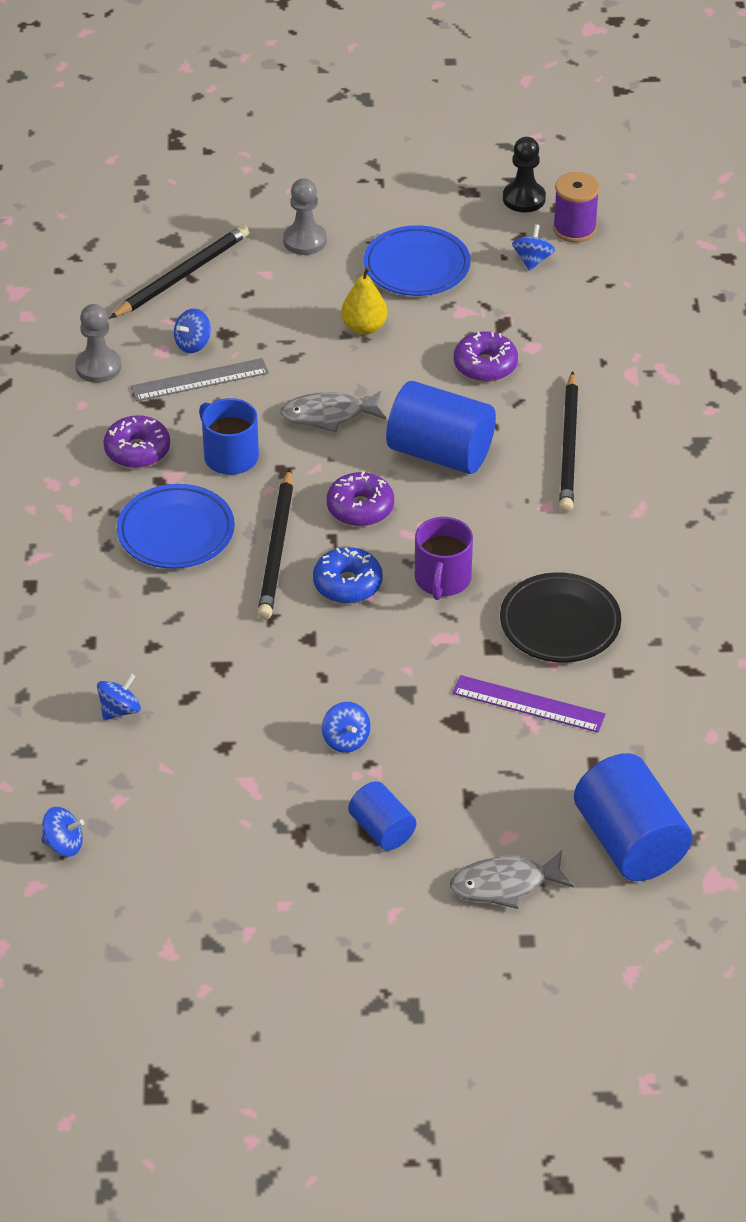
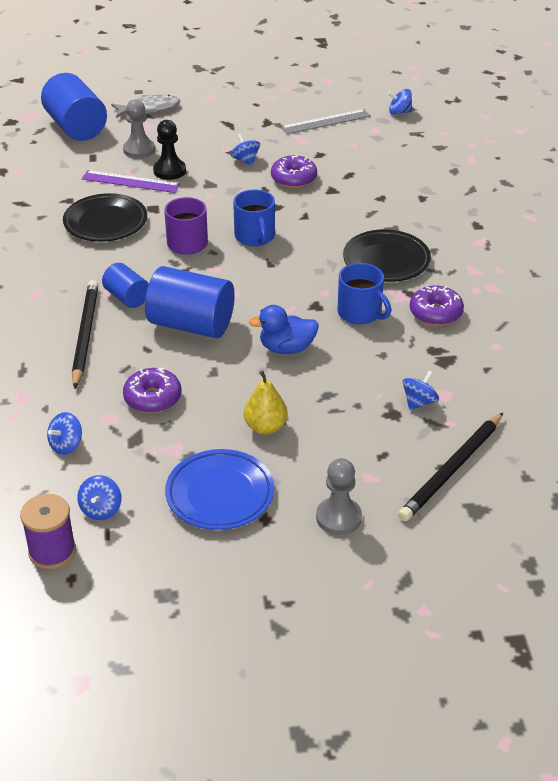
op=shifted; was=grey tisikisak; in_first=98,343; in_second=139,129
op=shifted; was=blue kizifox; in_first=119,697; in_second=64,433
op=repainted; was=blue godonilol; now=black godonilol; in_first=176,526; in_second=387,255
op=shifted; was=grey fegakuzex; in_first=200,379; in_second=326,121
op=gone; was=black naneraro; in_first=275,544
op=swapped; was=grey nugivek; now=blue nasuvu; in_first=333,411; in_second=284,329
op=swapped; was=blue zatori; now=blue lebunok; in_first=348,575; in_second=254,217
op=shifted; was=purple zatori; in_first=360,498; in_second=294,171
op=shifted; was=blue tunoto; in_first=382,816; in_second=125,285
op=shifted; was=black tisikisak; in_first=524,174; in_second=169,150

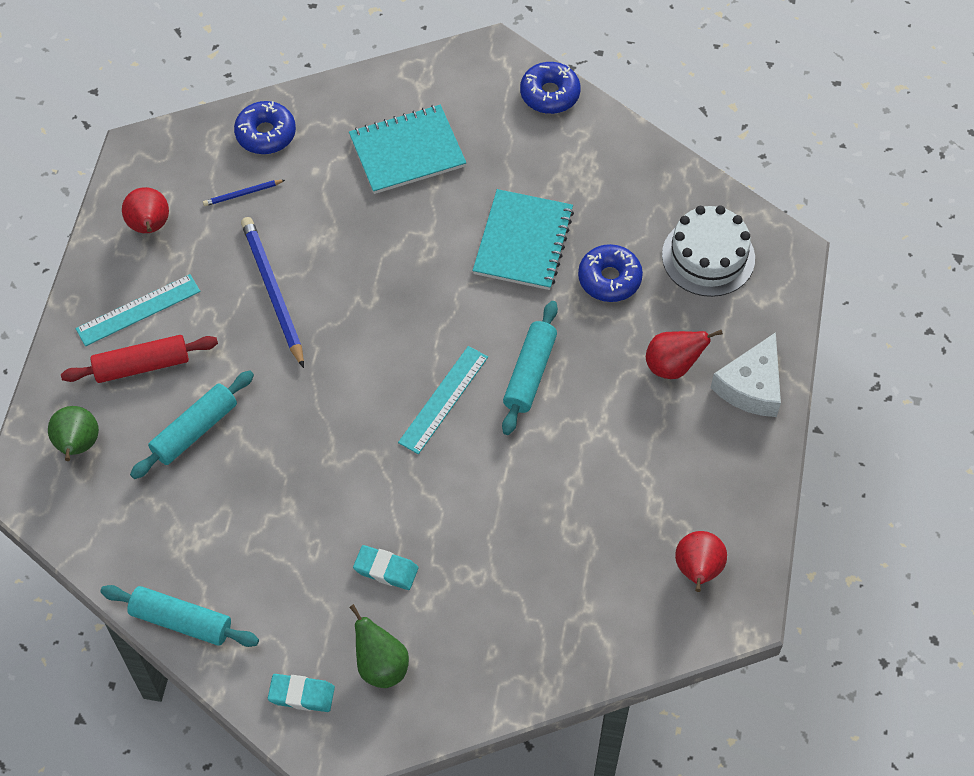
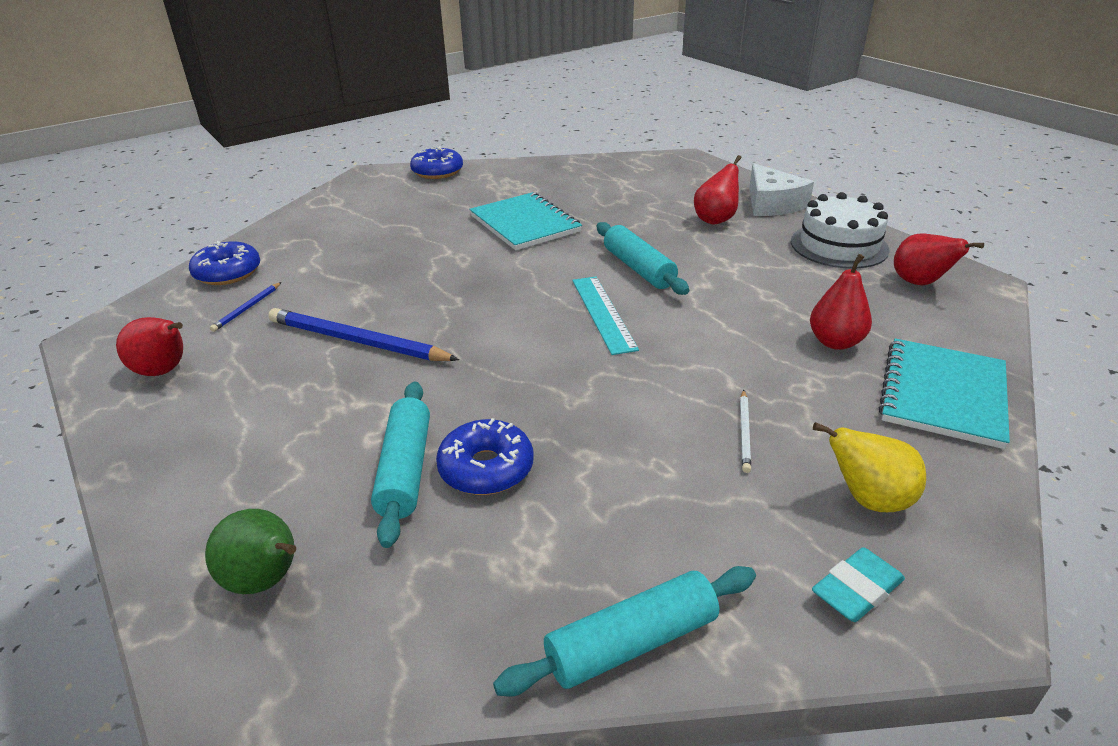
op=gone; was=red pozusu; in_first=139,359
op=gone; was=turquoise fegakuzex; in_first=138,310
op=shifted; was=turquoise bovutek; in_first=407,149; in_second=944,393
op=repainted; was=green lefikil; now=yellow lefikil; in_first=379,646; in_second=869,467
op=swapped; was=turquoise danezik; now=white naneraro; in_first=385,567; in_second=745,431
op=shifted; was=blue zatori; in_first=610,273; in_second=485,456
op=shifted; was=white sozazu; in_first=708,251; in_second=840,230
op=new; now=red lefikil; in_second=841,302

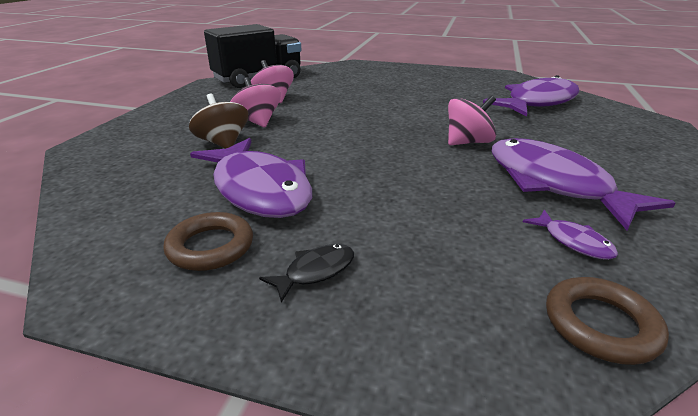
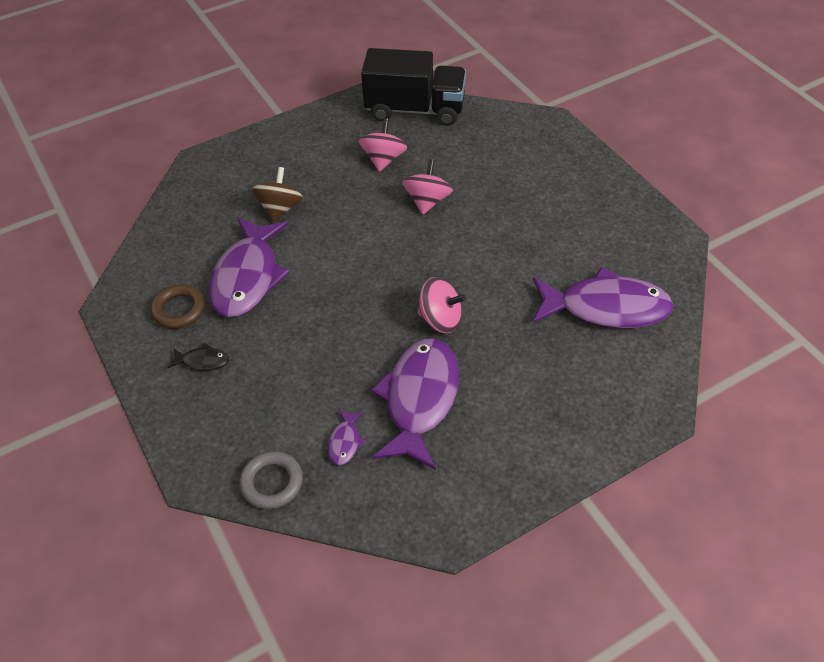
op=shifted; was=pink kizifox; in_first=255,102; in_second=427,186
op=repainted; was=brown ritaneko; now=grey ritaneko; in_first=607,321; in_second=271,480

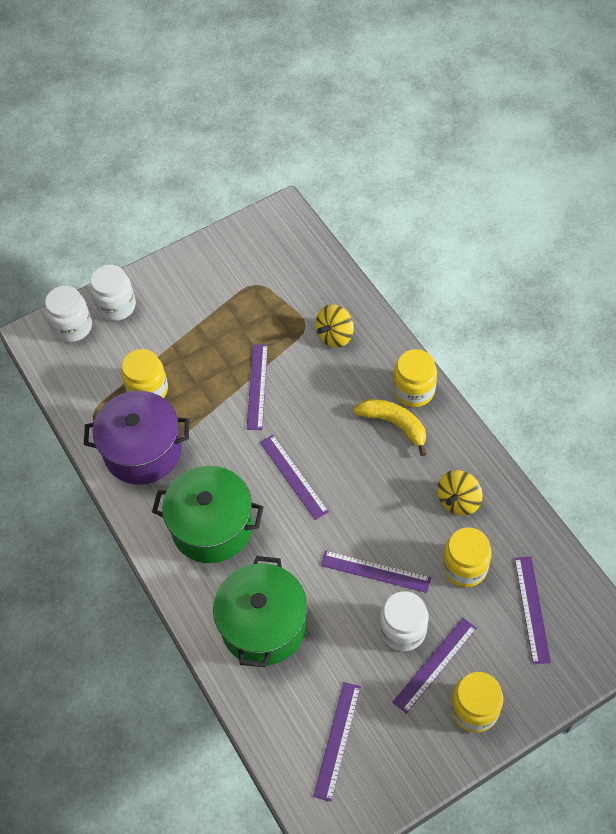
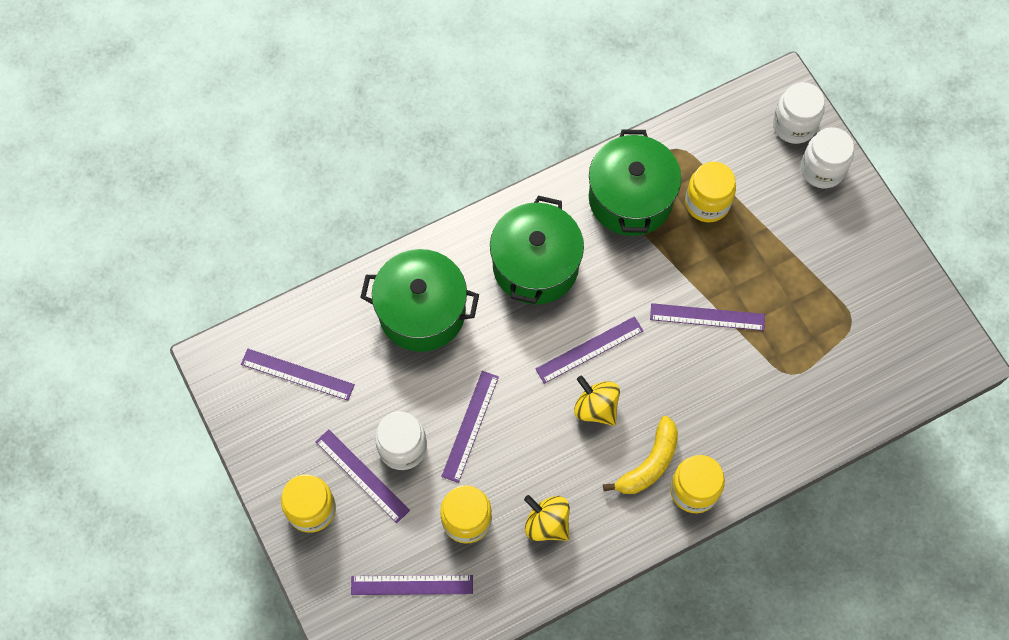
op=repainted; was=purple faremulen; now=green faremulen; in_first=136,438; in_second=635,182
op=shifted; was=yellow kizifox; in_first=335,326; in_second=597,401

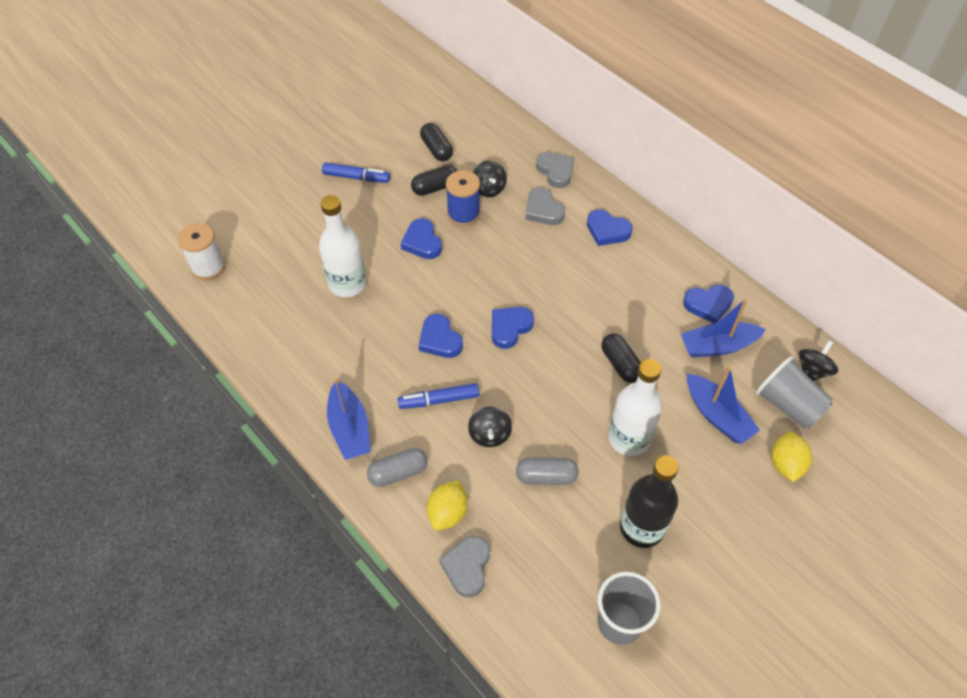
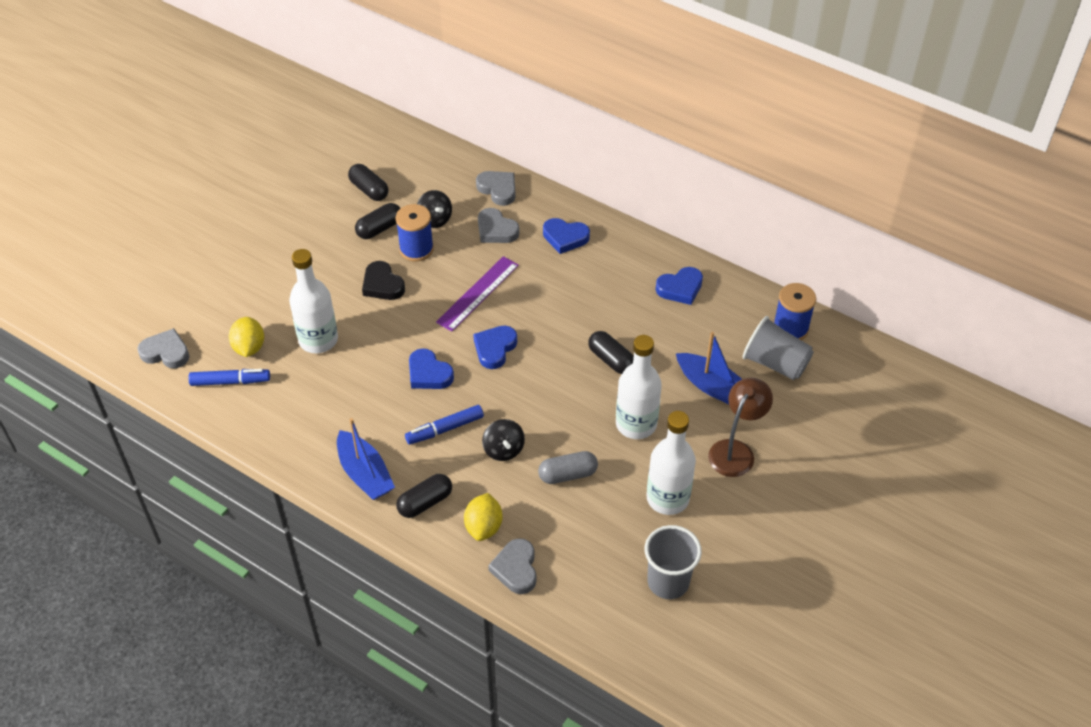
op=swapped; was=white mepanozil; now=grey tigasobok; in_first=202,251; in_second=163,348
op=shifted; was=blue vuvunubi; in_first=356,173; in_second=229,377
op=repainted; was=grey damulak; now=black damulak; in_first=397,467; in_second=424,496
op=repainted; was=blue tigasobok; now=black tigasobok; in_first=421,238; in_second=383,280
op=repainted; was=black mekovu; now=white mekovu; in_first=649,501; in_second=671,463
op=gone; was=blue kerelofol; in_first=723,327
op=shifted; was=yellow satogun; in_first=791,457; in_second=246,337
op=swapped; was=black kizifox; now=blue mepanozil; in_first=818,360; in_second=795,311
op=new; now=purple fegakuzex; in_second=477,294
op=new; now=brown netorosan; in_second=740,427

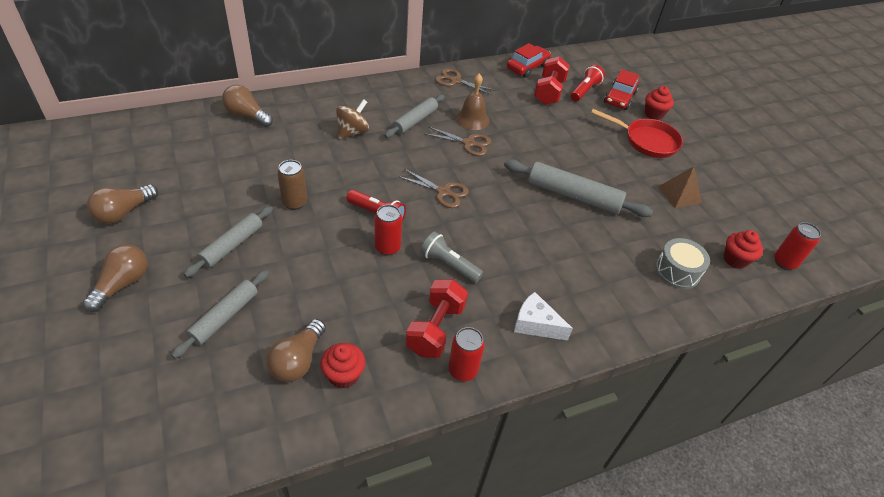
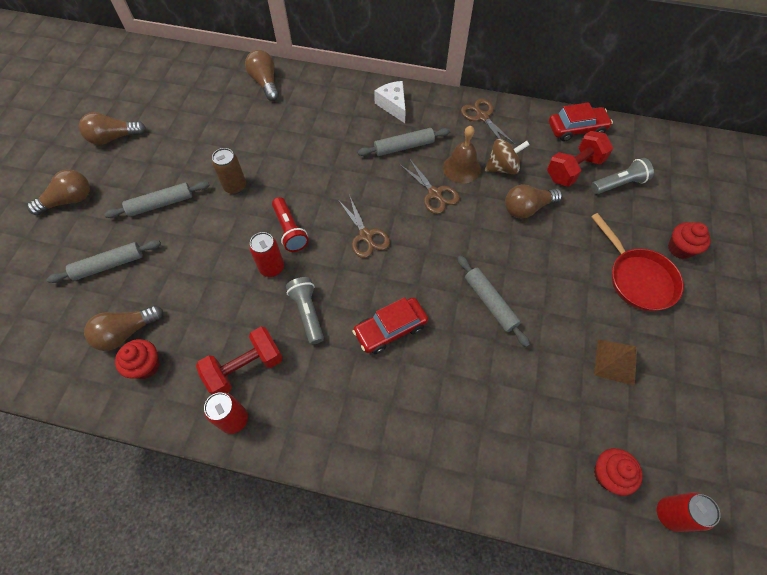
op=shifted; was=brown kizifox; in_first=352,119; in_second=507,156
op=scaled; was=grey pozusu; in_first=578,188; in_second=493,301; ratio=0.66
op=shifted; was=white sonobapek; in_first=543,316; in_second=390,102
op=repainted; was=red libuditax; now=grey libuditax; in_first=588,83; in_second=622,176
op=shifted; was=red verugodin; in_first=621,90; in_second=390,325
op=gone; was=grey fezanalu; in_first=682,263
op=new; now=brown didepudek; in_second=533,201

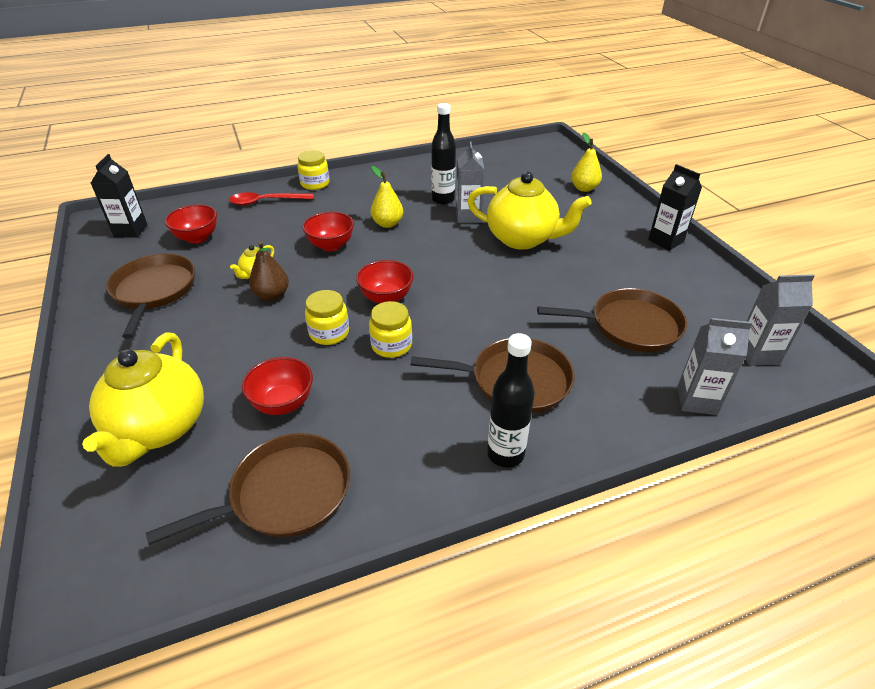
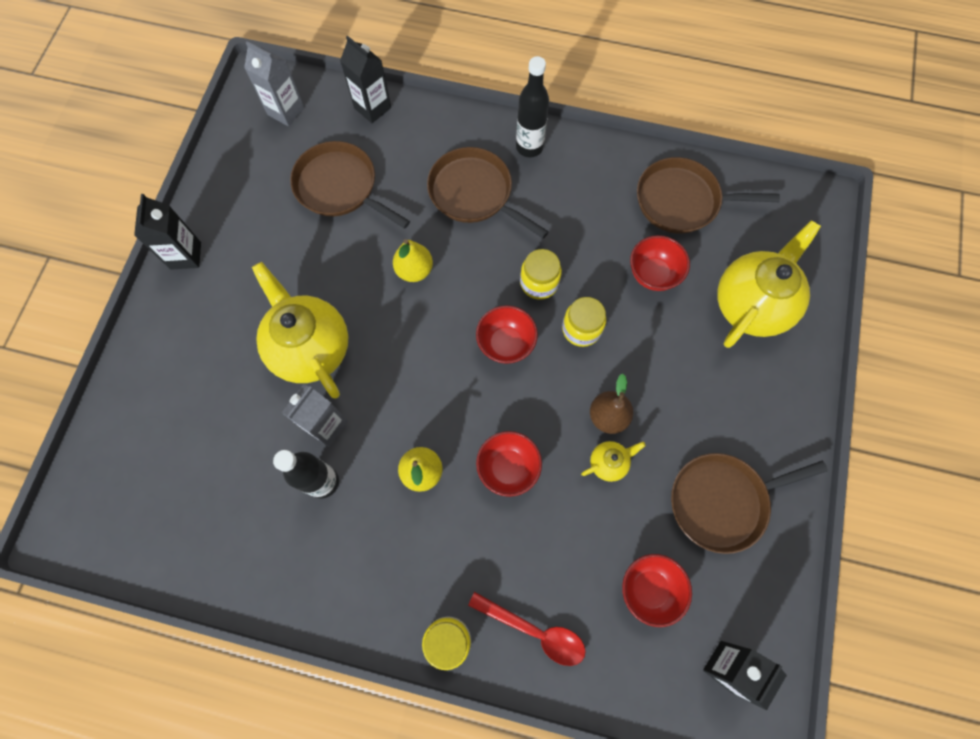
op=rotated; was=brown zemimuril; in_first=150,296; in_second=749,503; clockwise=45
op=shifted; was=yellow lefikil; in_first=586,162; in_second=413,260
op=repainted; was=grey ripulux; now=black ripulux; in_first=714,366; in_second=365,79

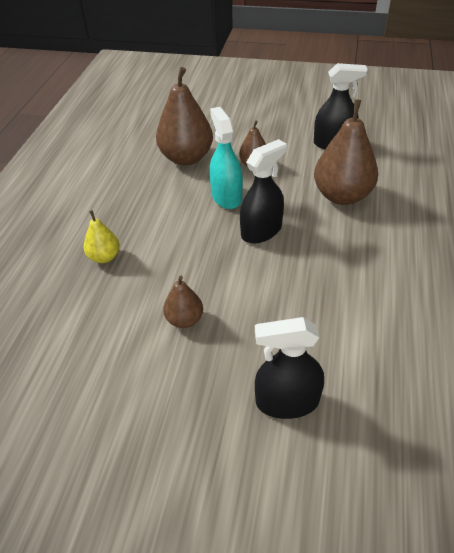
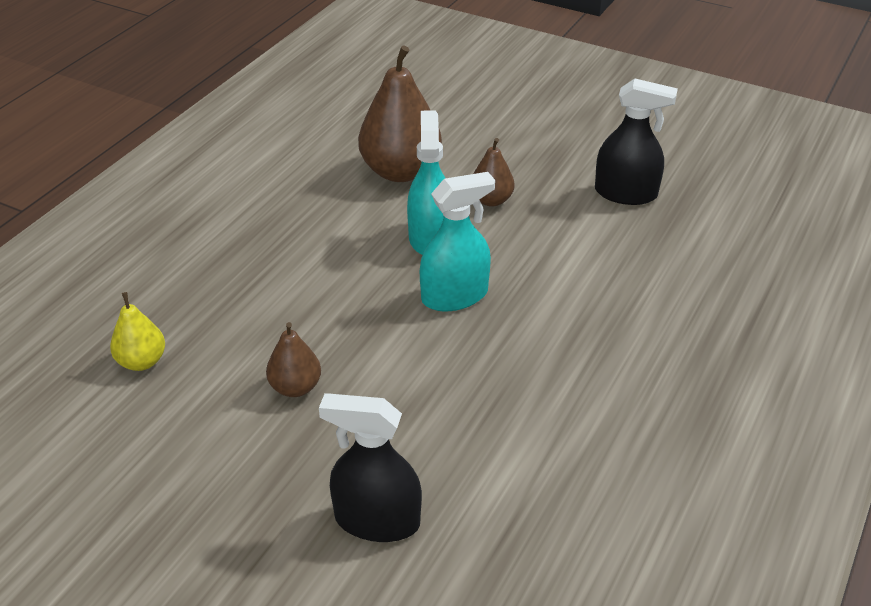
op=shifted; was=yellow lefikil; in_first=102,236; in_second=137,331
op=repainted; was=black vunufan; now=turquoise vunufan; in_first=263,191; in_second=457,241
op=gone; was=brown lefikil; in_first=346,152

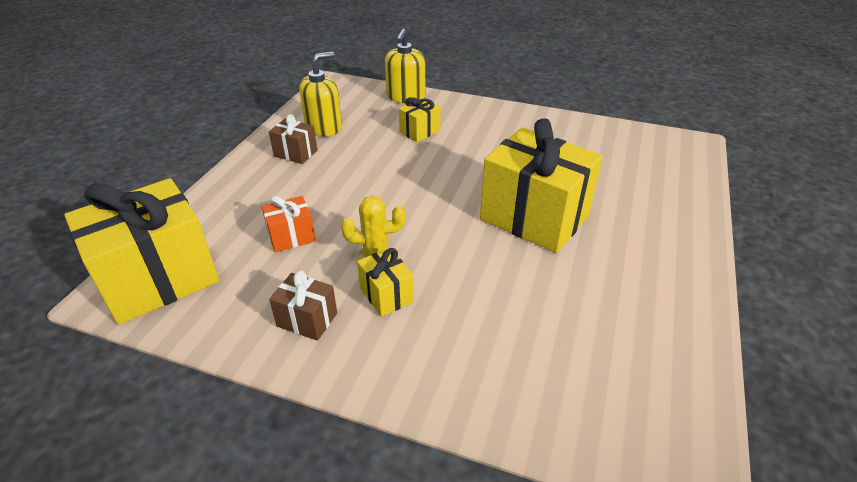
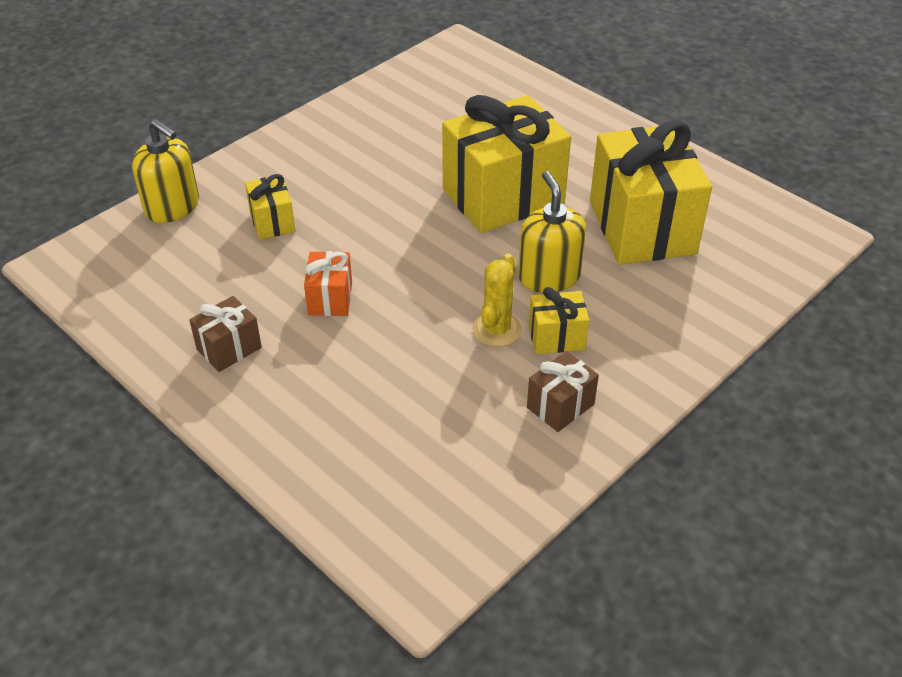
op=shifted; was=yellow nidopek; in_first=141,251; in_second=651,192
op=shifted; was=orange nidopek; in_first=289,224; in_second=328,283
op=shifted; was=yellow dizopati; in_first=320,94; in_second=552,232

